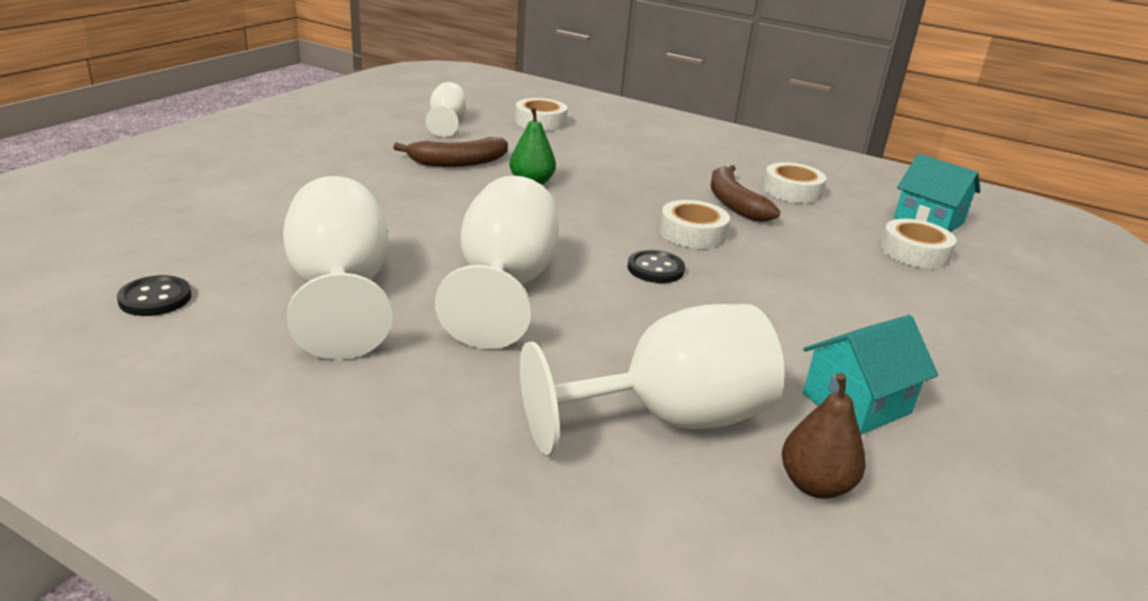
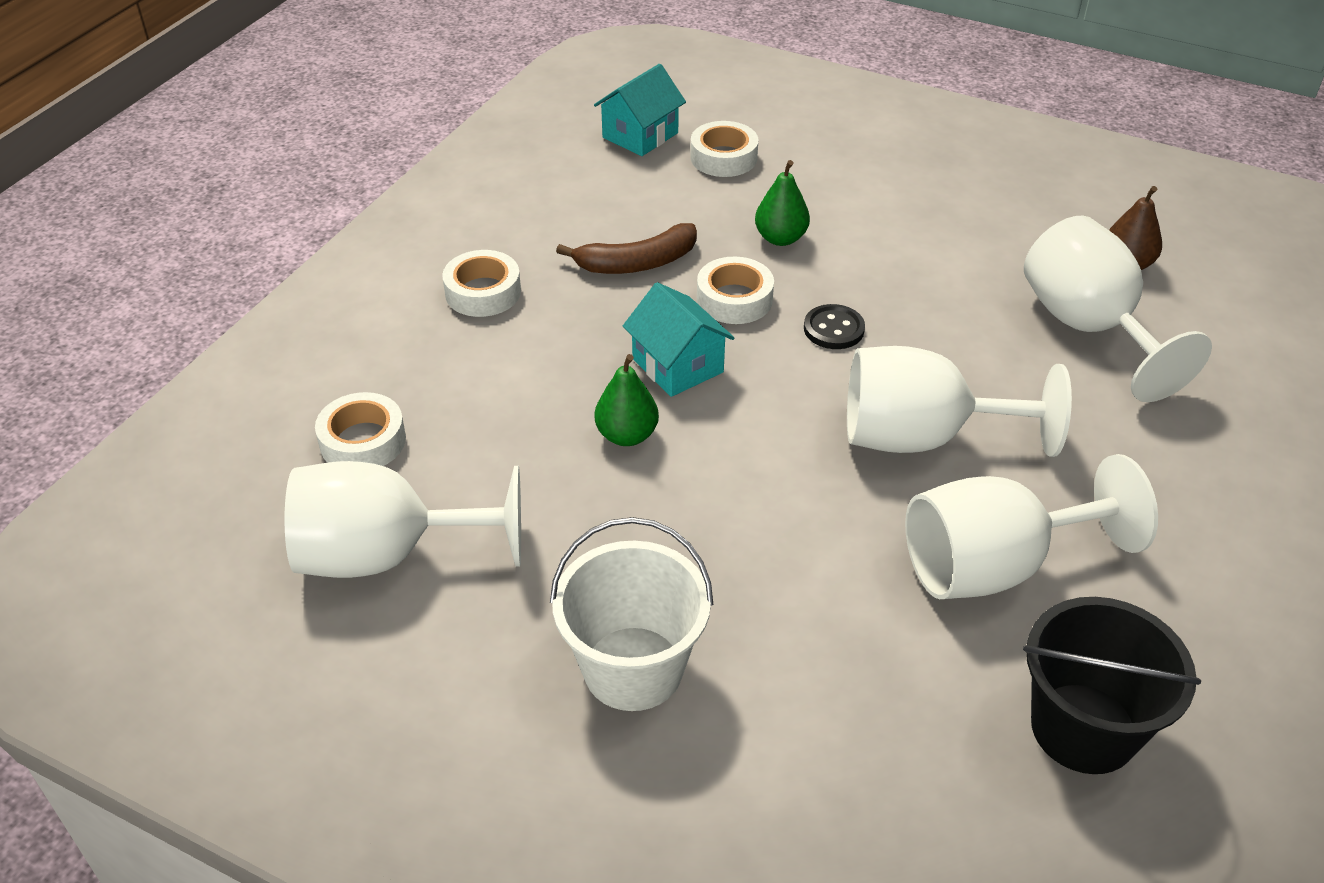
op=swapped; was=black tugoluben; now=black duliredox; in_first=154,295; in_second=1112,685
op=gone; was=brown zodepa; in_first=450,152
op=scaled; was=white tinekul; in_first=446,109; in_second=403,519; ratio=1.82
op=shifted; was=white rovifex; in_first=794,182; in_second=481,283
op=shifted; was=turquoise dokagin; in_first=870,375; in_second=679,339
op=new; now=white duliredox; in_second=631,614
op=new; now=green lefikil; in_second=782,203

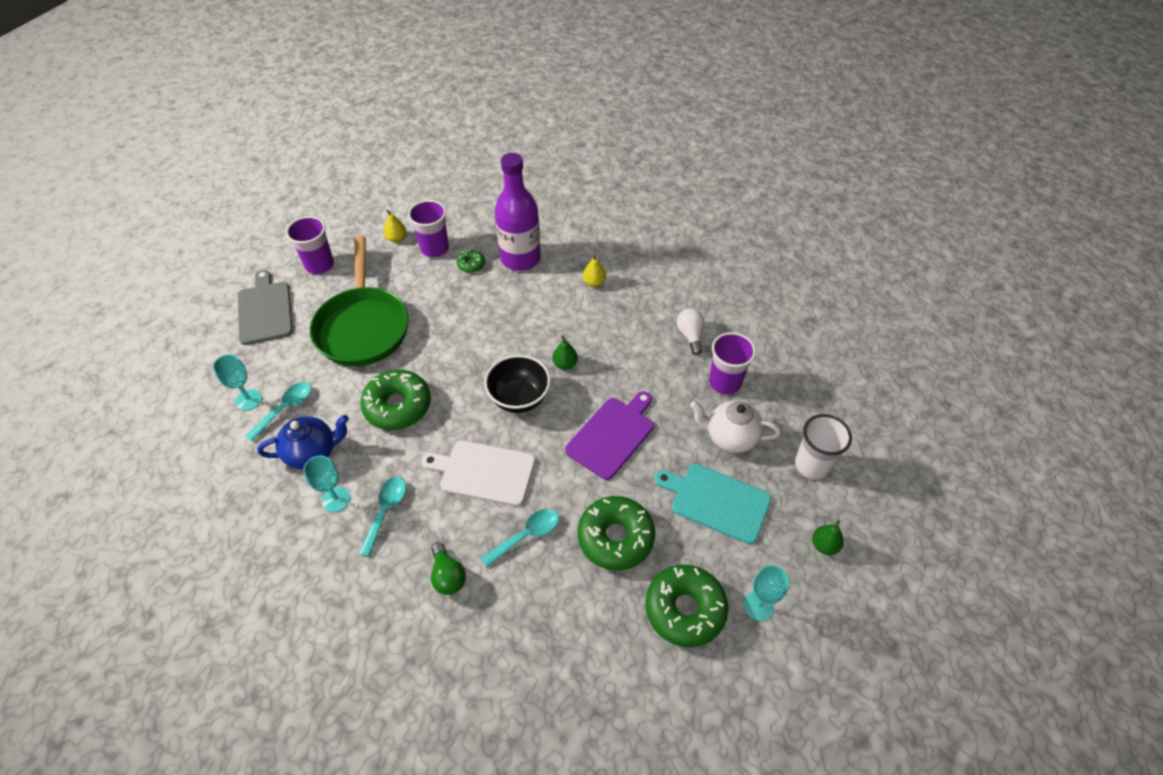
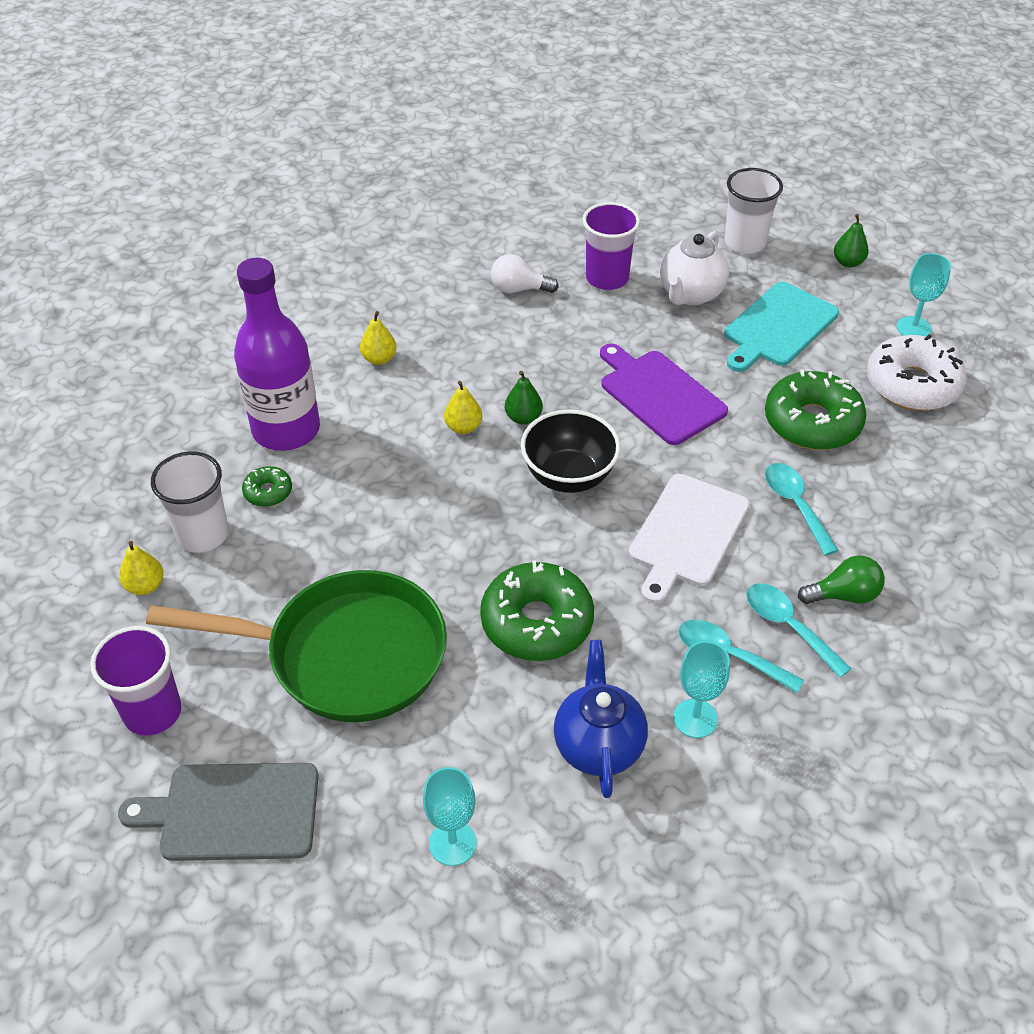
op=shifted; was=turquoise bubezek; in_first=278,411; in_second=799,630
op=repainted; was=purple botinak; now=white botinak; in_first=428,228; in_second=190,502
op=repainted; was=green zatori; now=white zatori; in_first=687,606; in_second=917,373
op=new; now=yellow lefikil; in_second=463,407

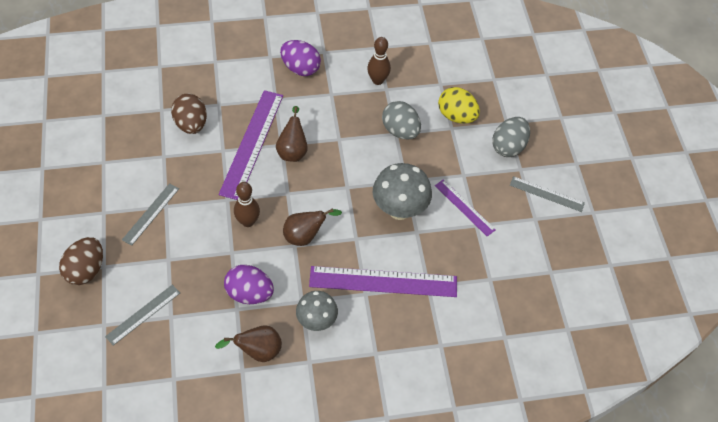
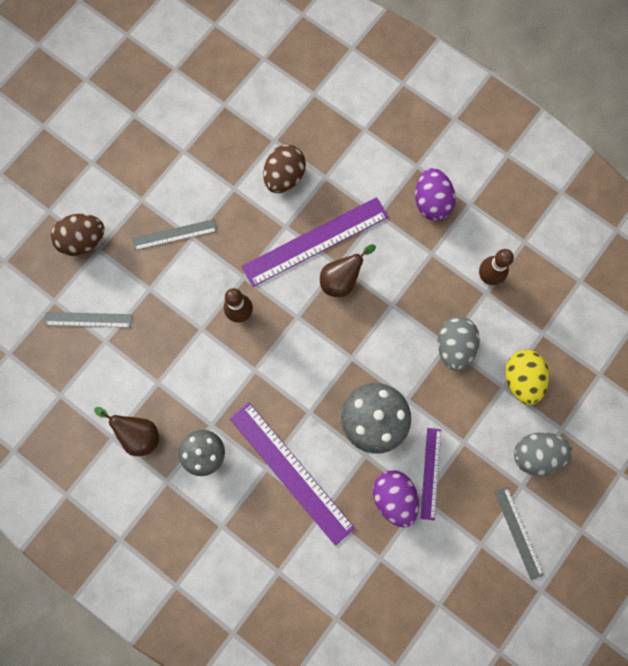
op=shifted; was=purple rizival; in_first=249,284; in_second=396,499
op=gone; was=brown lefikil; in_first=312,227

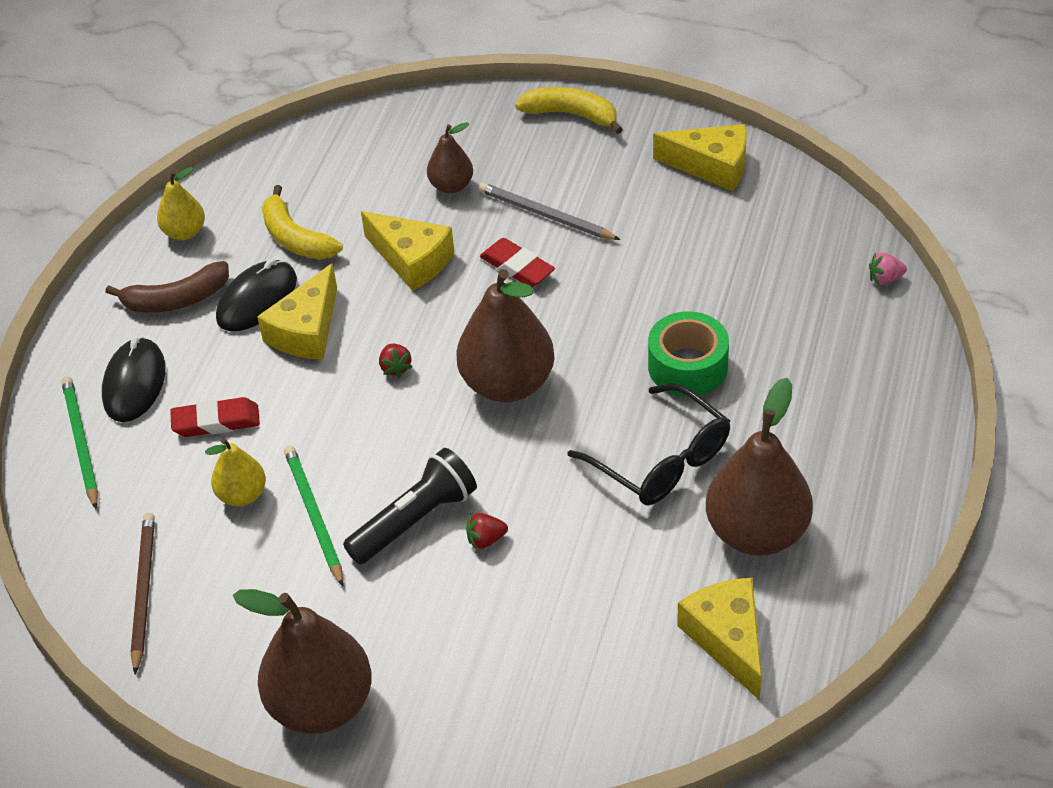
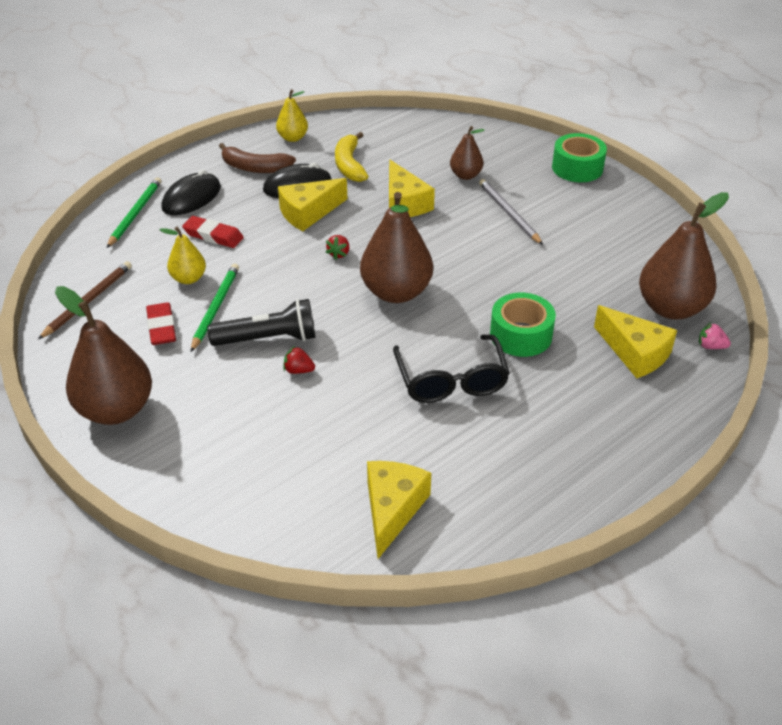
op=shifted; was=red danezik; in_first=517,262; in_second=161,323
op=swapped; was=yellow zodepa; now=green rovifex; in_first=569,110; in_second=579,157
op=shifted; was=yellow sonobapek; in_first=700,157; in_second=635,341
op=shifted; was=brown lefikil; in_first=759,467; in_second=684,255

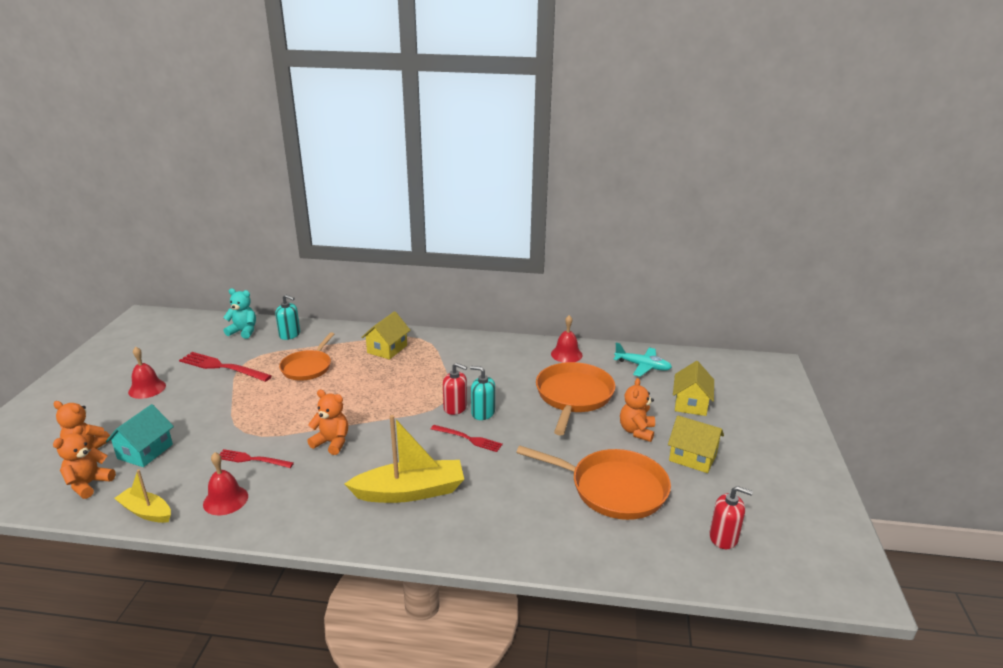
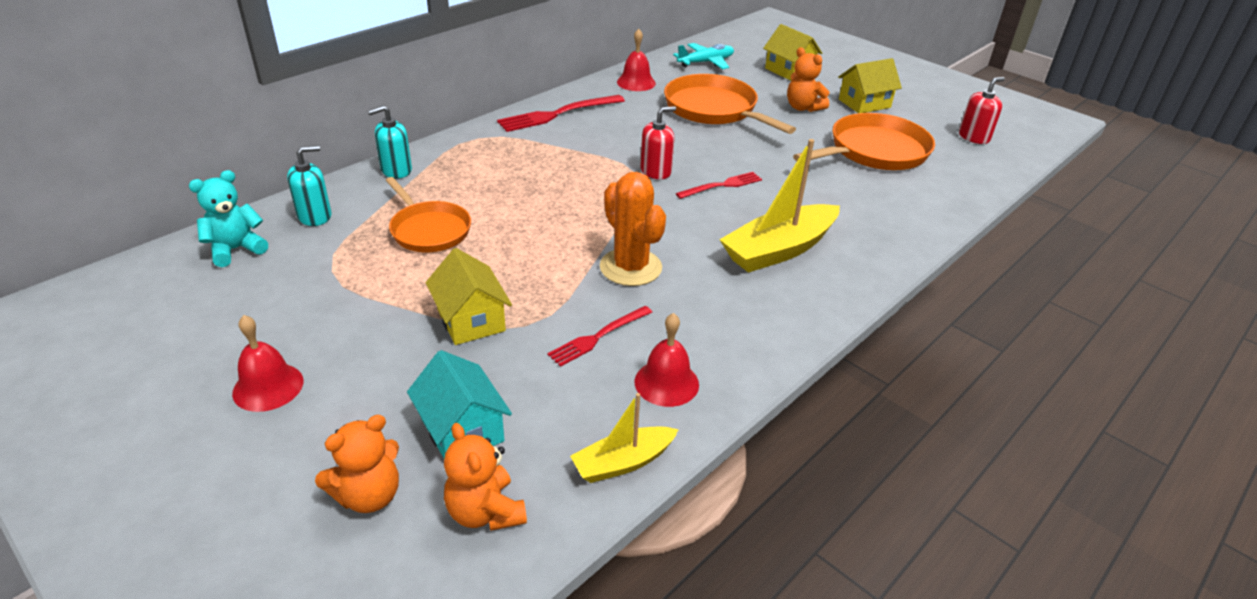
op=shifted; was=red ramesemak; in_first=225,367; in_second=561,113
op=swapped; was=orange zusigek; now=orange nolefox; in_first=327,422; in_second=633,229
op=rotated; was=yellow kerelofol; in_first=404,459; in_second=779,206; clockwise=-150
op=shifted; was=yellow dokagin; in_first=385,335; in_second=469,296
op=shifted; was=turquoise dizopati; in_first=482,393; in_second=390,142

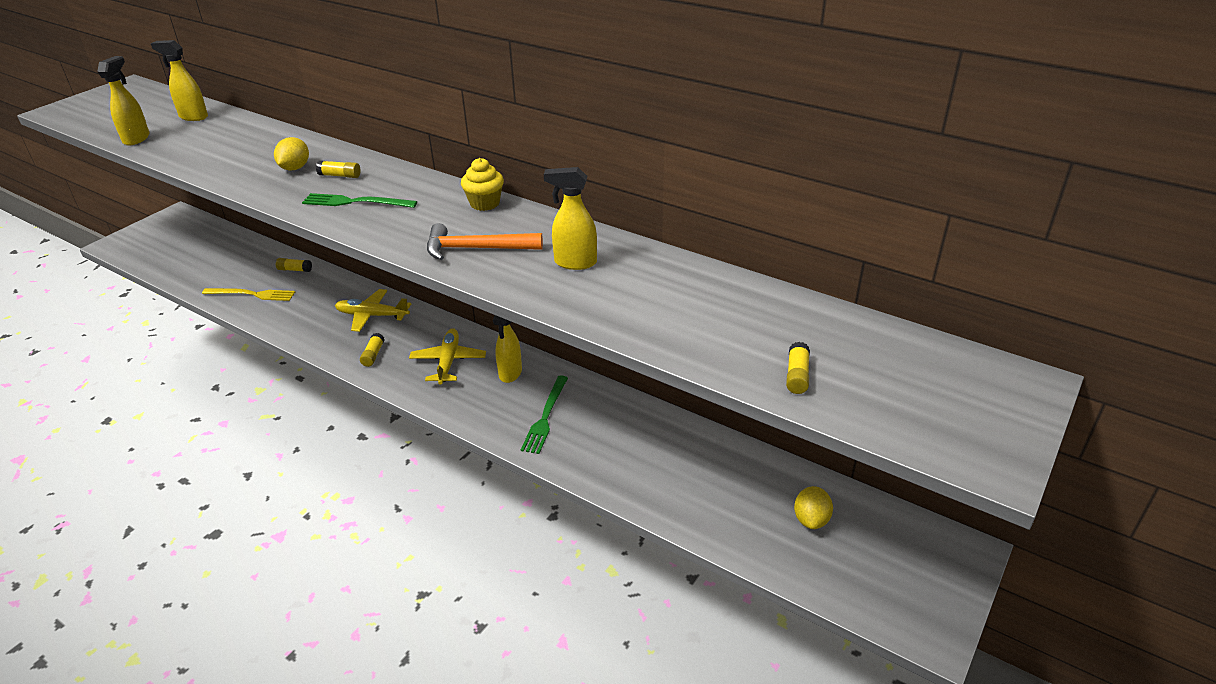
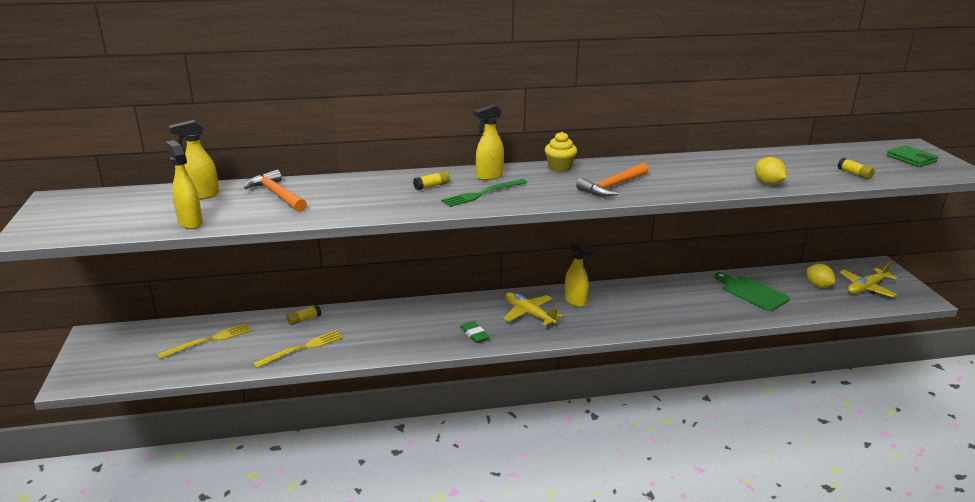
op=shifted; was=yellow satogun; in_first=291,153; in_second=771,171
op=shifted; was=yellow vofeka; in_first=373,310; in_second=868,279
op=swapped; was=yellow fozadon; now=green danezik; in_first=372,350; in_second=475,332
op=gone; was=green ramesemak; in_first=544,415
op=shifted; was=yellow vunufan; in_first=570,218; in_second=489,142
op=new; now=yellow ramesemak; in_second=203,341
op=new; now=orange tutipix; in_second=275,191
op=new; now=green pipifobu; in_second=752,291
op=new; now=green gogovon; in_second=912,156

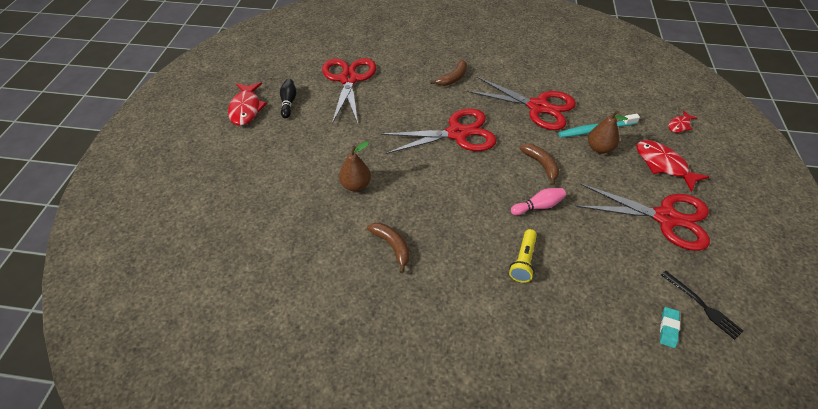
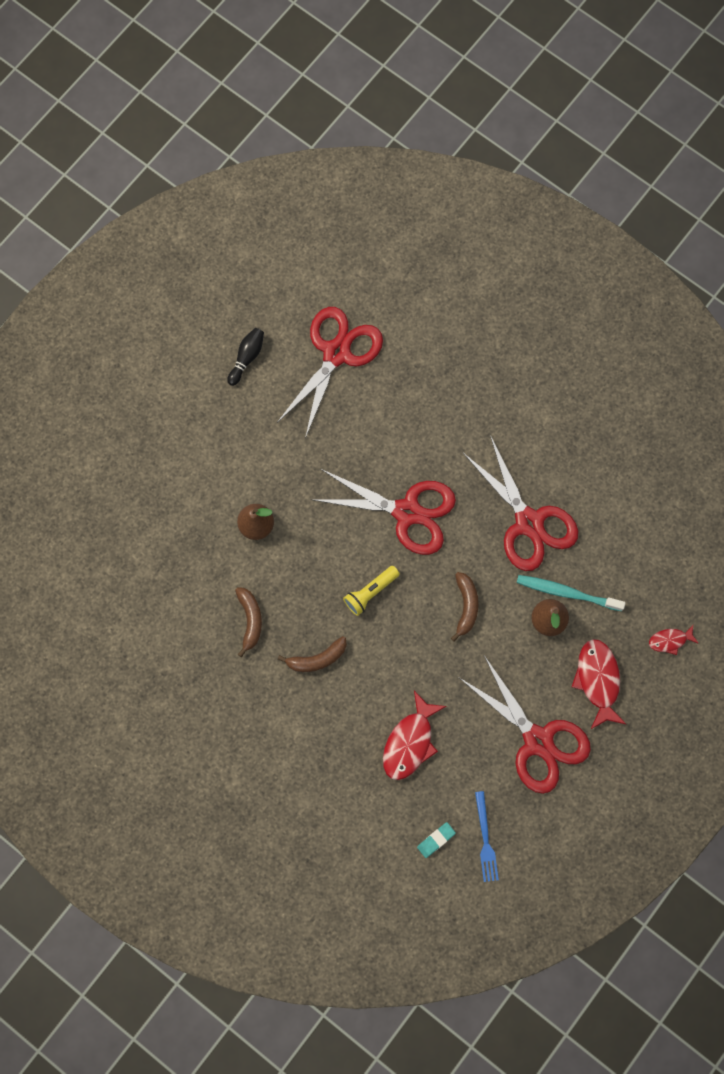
op=shifted; was=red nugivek; in_first=247,104; in_second=415,735
op=shifted; was=brown zodepa; in_first=448,73; in_second=312,654
op=shifted; was=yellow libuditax; in_first=523,256; in_second=371,591
op=gone; was=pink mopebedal; in_first=538,201
op=repainted; was=black ramesemak; now=blue ramesemak; in_first=702,305; in_second=487,836

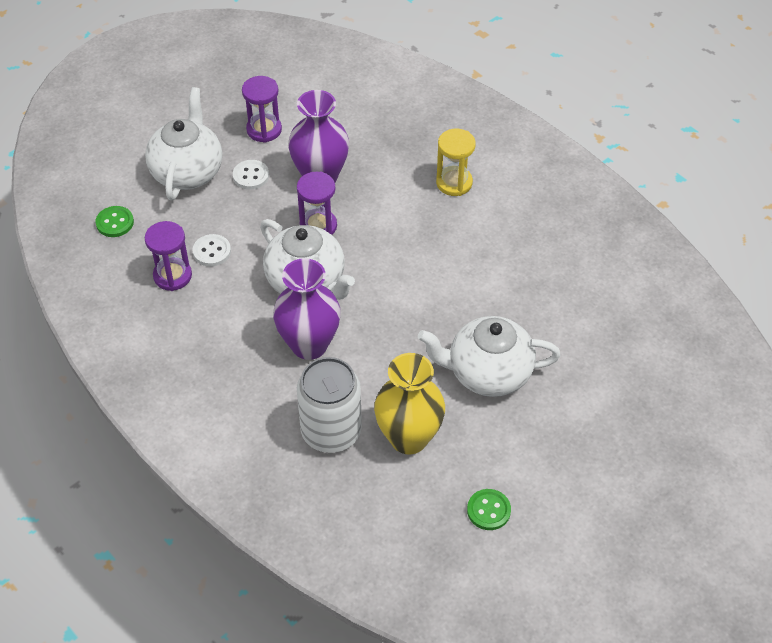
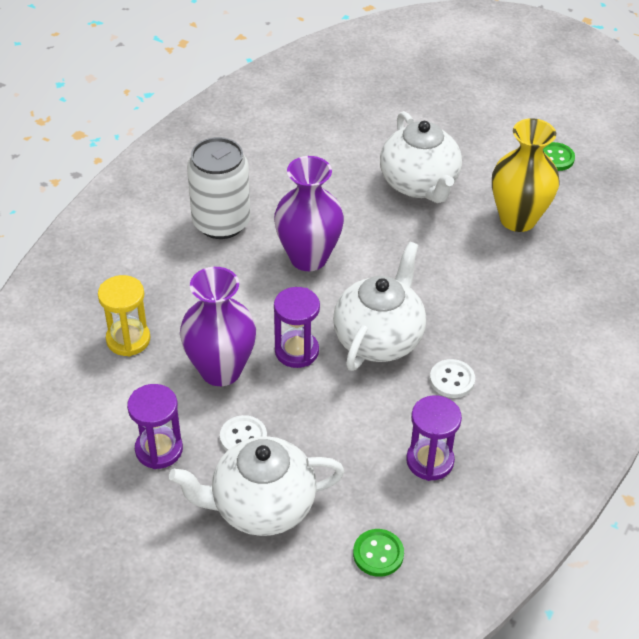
op=shifted; was=white tugoluben; in_first=212,250; in_second=452,378
op=shifted; was=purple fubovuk; in_first=307,309; in_second=309,213
op=shifted; was=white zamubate; in_first=329,405; in_second=218,188
op=shifted; was=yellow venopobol; in_first=456,162; in_second=124,315

